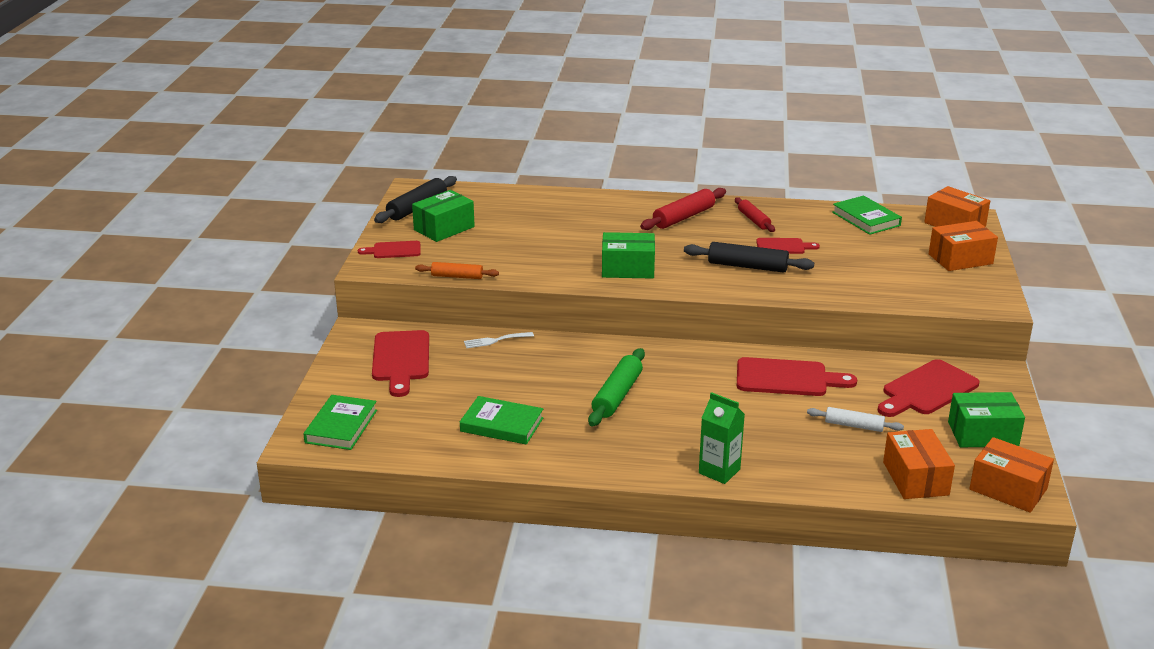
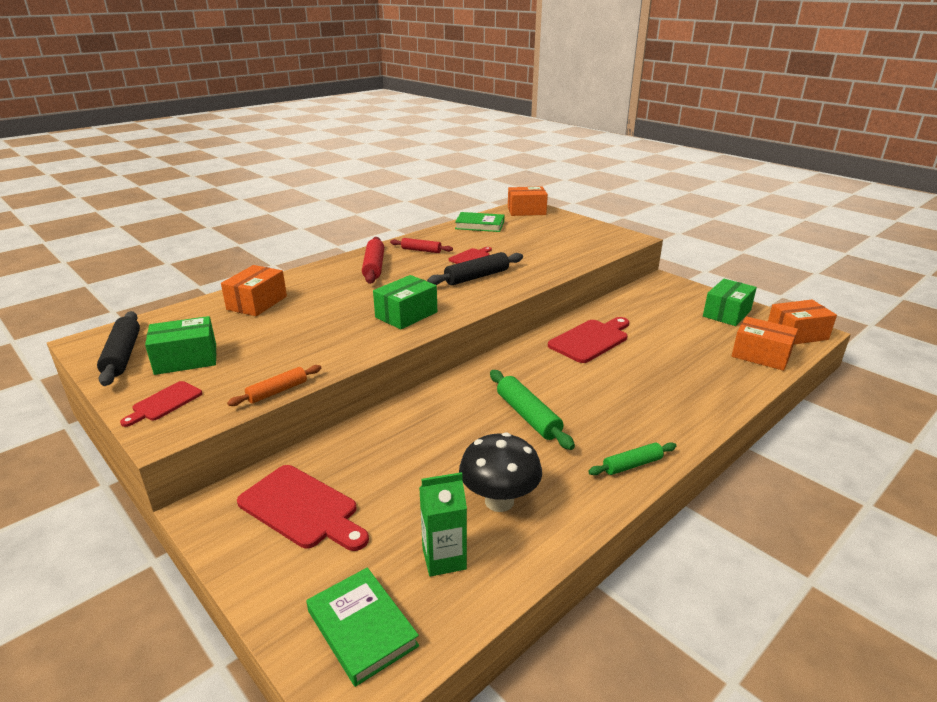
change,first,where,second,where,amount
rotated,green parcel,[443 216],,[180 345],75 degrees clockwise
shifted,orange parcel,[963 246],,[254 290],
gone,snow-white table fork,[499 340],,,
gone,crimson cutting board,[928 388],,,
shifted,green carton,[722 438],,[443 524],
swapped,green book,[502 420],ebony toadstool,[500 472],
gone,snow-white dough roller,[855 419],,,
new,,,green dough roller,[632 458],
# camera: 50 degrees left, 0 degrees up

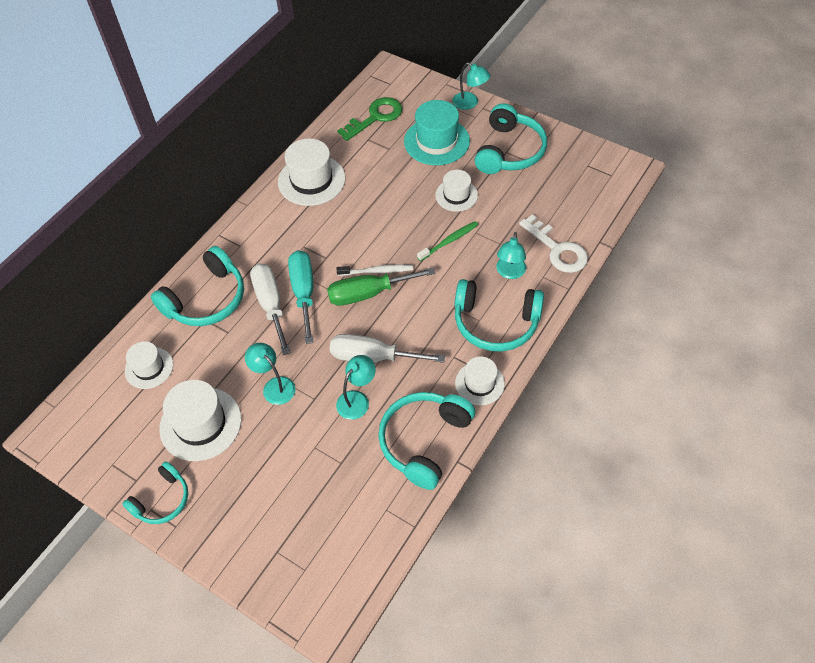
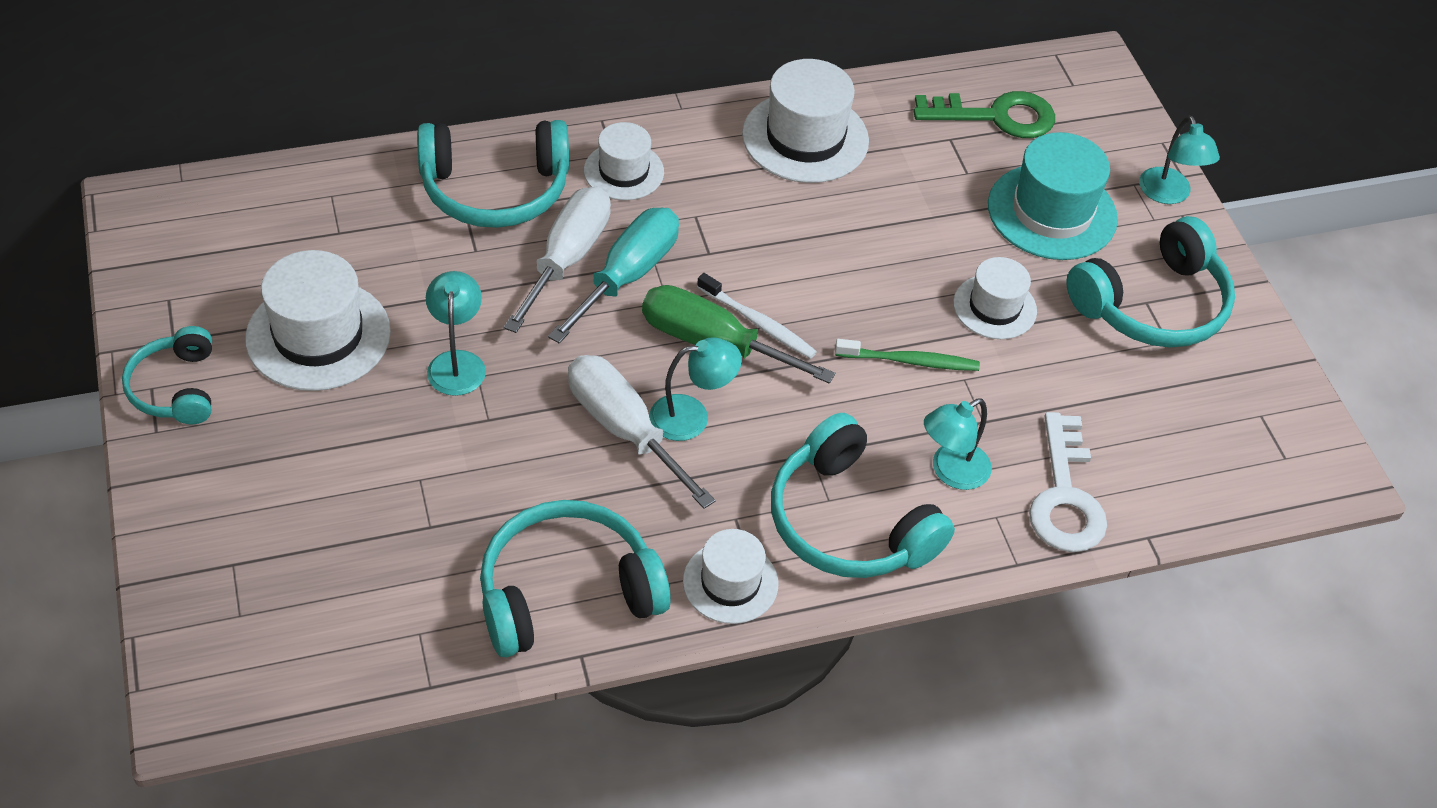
change,first,where,second,where,amount
shifted,snow-white tall hat,[149 365],,[624 161],
shifted,teal desk lamp,[356 387],,[695 389],
rotated,teal headphones,[155 492],,[167 375],90 degrees clockwise
# camera: 35 degrees right, 5 degrees down

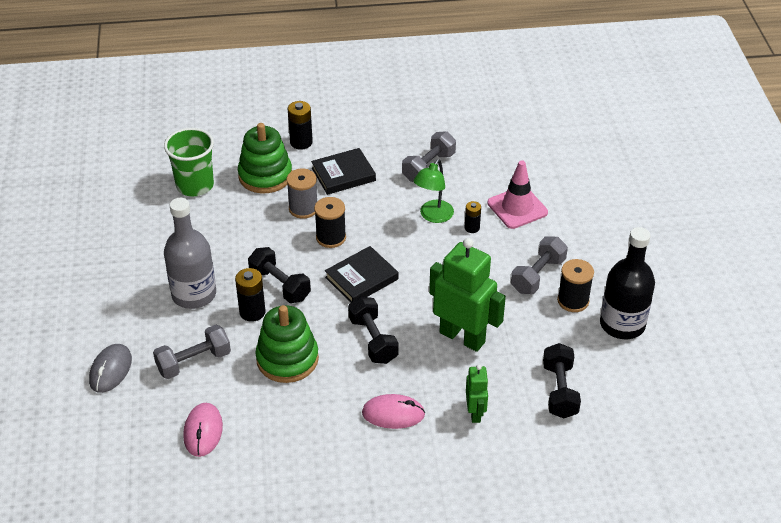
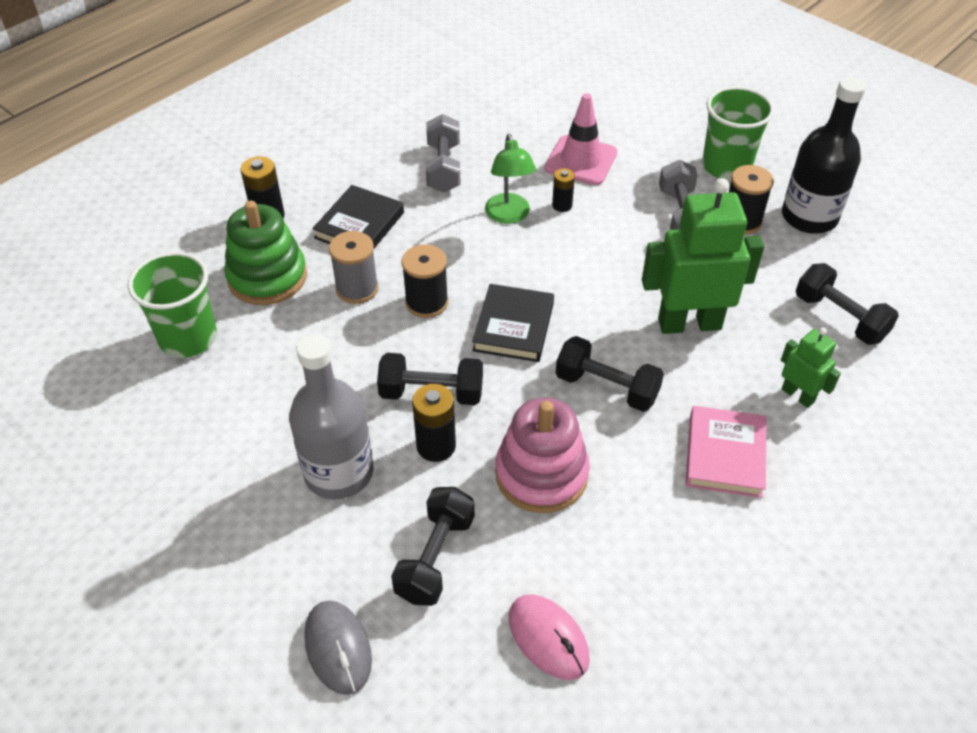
change,first,where,second,where,amount
repainted,green ring stacker,[287 344],rose-pink ring stacker,[542 455],
repainted,ash-grey dumbbell,[192 352],ebony dumbbell,[433 546],
swapped,rose-pink mouse,[393 411],rose-pink book,[726 452],
new,,,green beaker,[738 133],
# camera: 40 degrees left, 5 degrees up

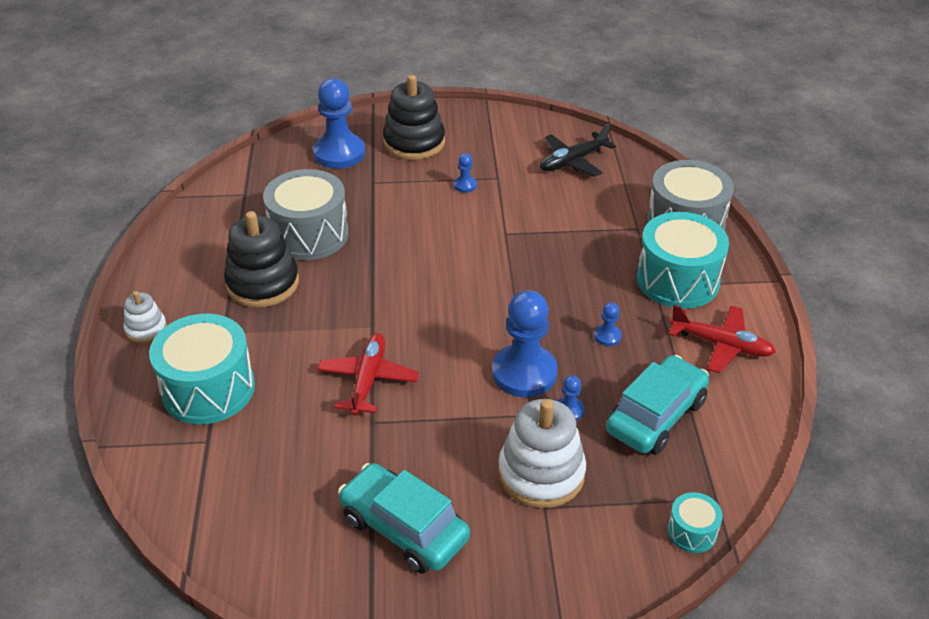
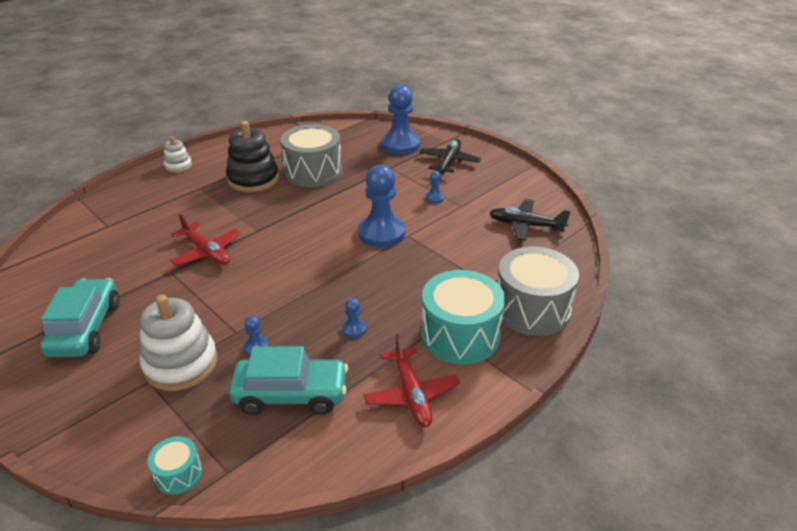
change,first,where,second,where,amount
swapped,ebony ring stacker,[414 117],ebony toy plane,[450 156],
shifted,blue chess pawn,[525 343],,[381 206],
gone,teal drum,[202 369],,,
rotated,crimson toy plane,[368 374],,[205 240],75 degrees clockwise
# camera: 50 degrees right, 5 degrees down

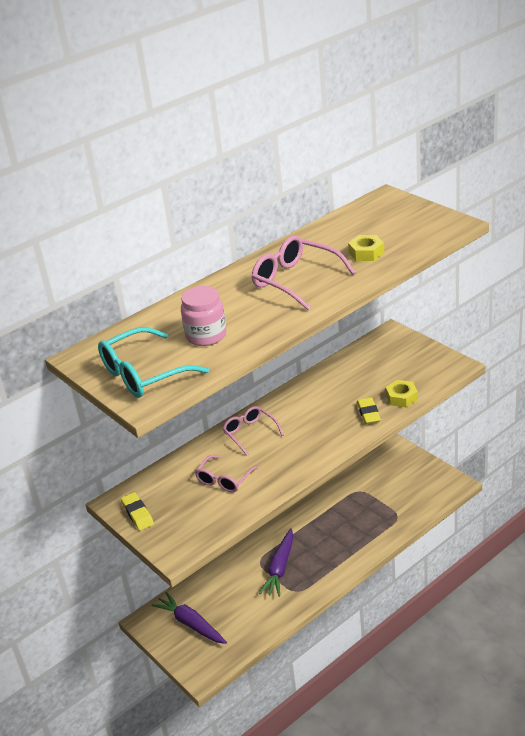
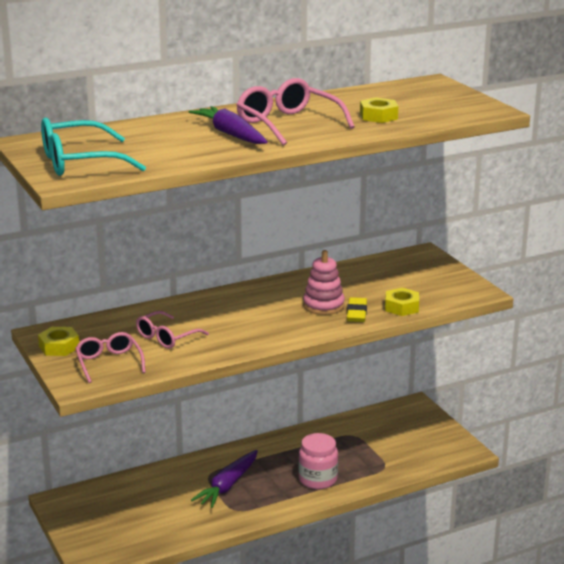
change,first,where,second,where,amount
shifted,rose-pink jam jar,[203 316],,[318 461],
shifted,rose-pink eyeglasses,[253 431],,[110 357],
swapped,yellow pencil eraser,[137 511],yellow hex nut,[58 341],
shifted,royal purple carrot,[189 618],,[228 125],
new,,,rose-pink ring stacker,[324 282],
# camera: 10 degrees right, 10 degrees down

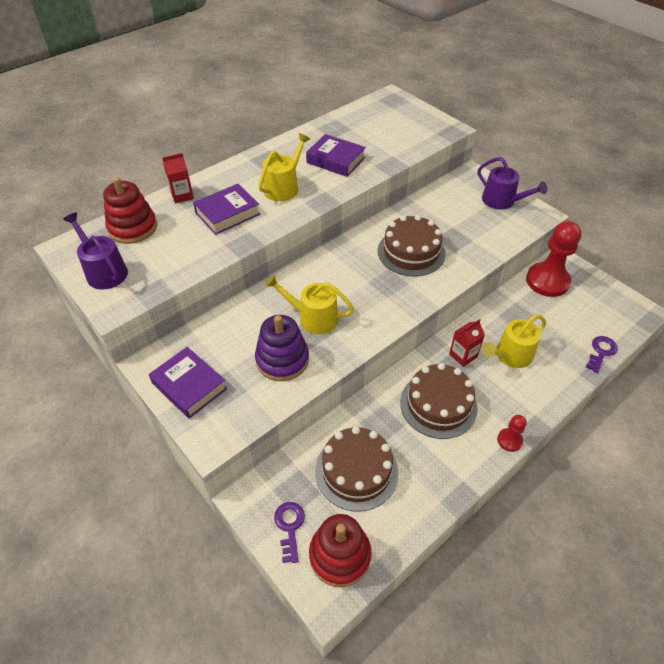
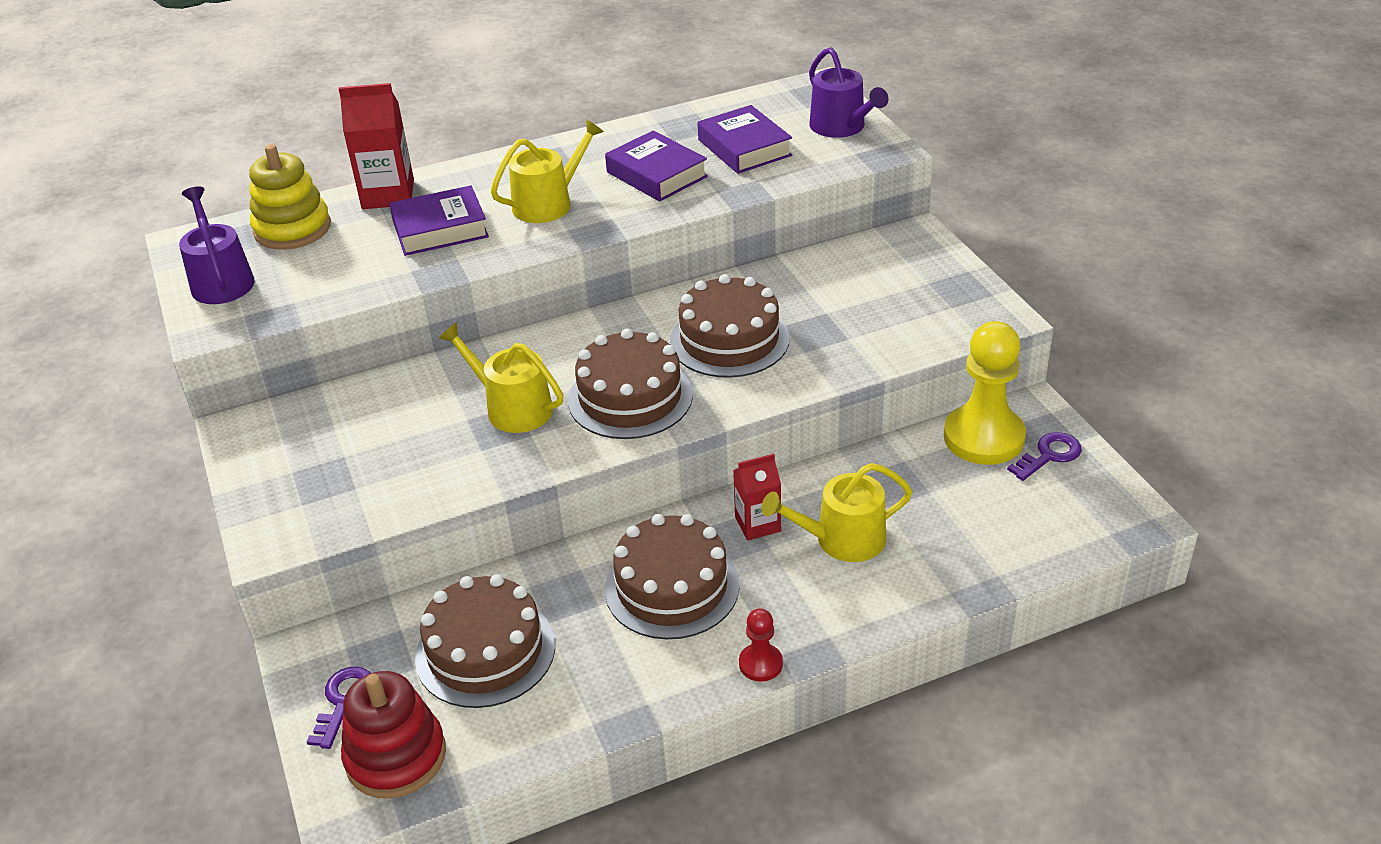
change,first,where,second,where,amount
scaled,crimson carton,[178 178],,[376 146],x1.57
shifted,royal purple sprinkling can,[512 183],,[848 92],
repainted,crimson ring stacker,[130 210],yellow ring stacker,[290 197],
repainted,crimson chess pawn,[553 259],yellow chess pawn,[985 393],
gone,royal purple ring stacker,[282 348],,,
shifted,royal purple key,[602 354],,[1044 456],
shifted,royal purple book,[188 383],,[744 139],
new,,,brown layer cake,[630 384],
# camera: 20 degrees right, 10 degrees down

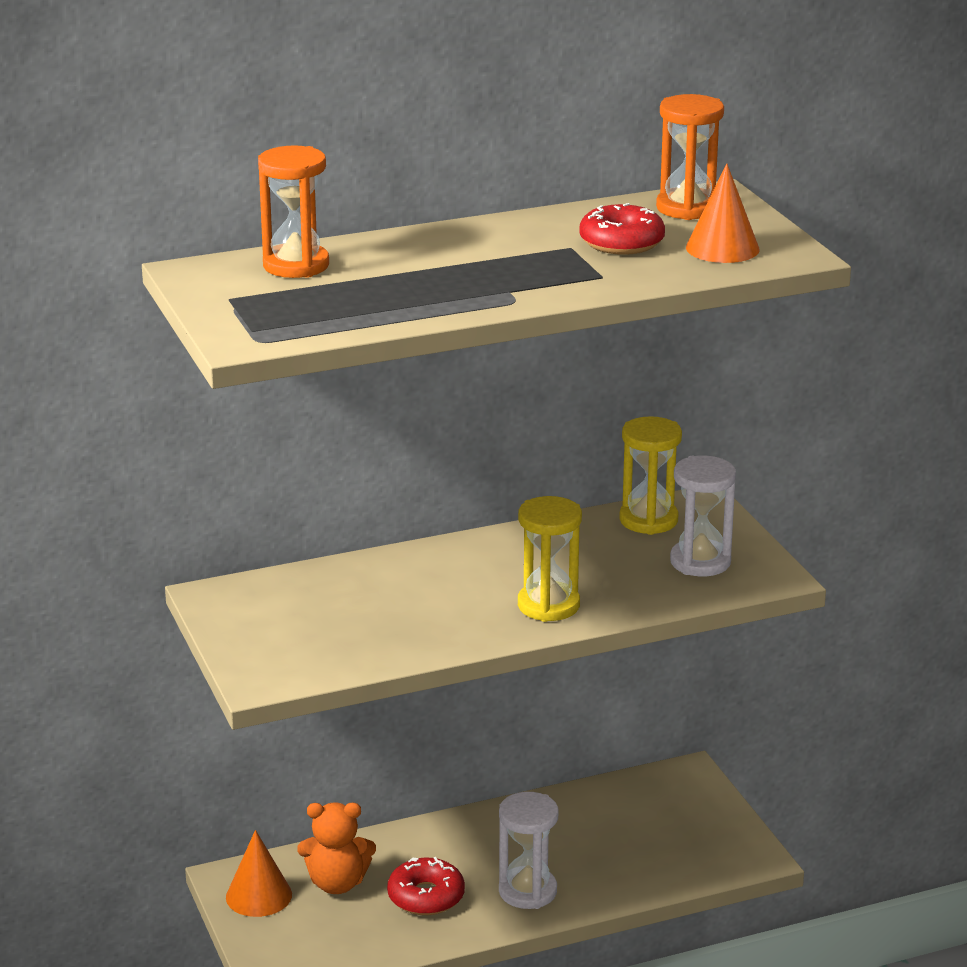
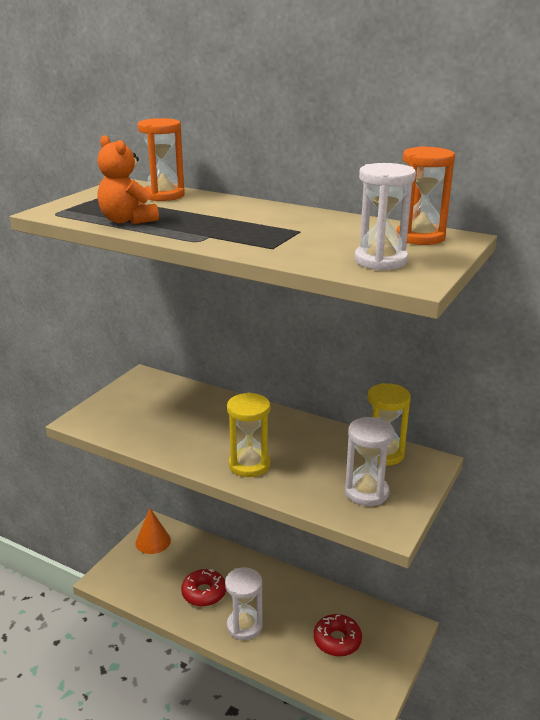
change,first,where,second,where,amount
swapped,orange solid cone,[723 213],snow-white sand timer,[385 217],
shifted,crimson glazed donut,[622 229],,[338 635],
shifted,orange teddy,[336 848],,[128 179],
# camera: 50 degrees right, 0 degrees up

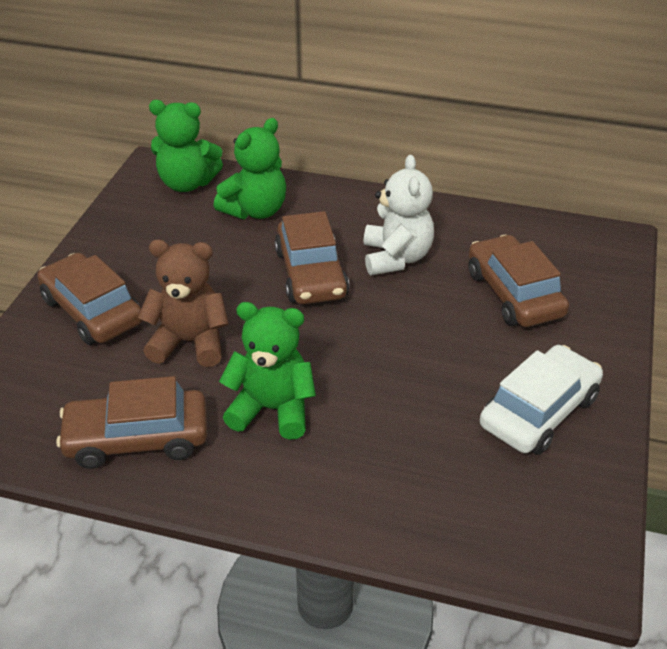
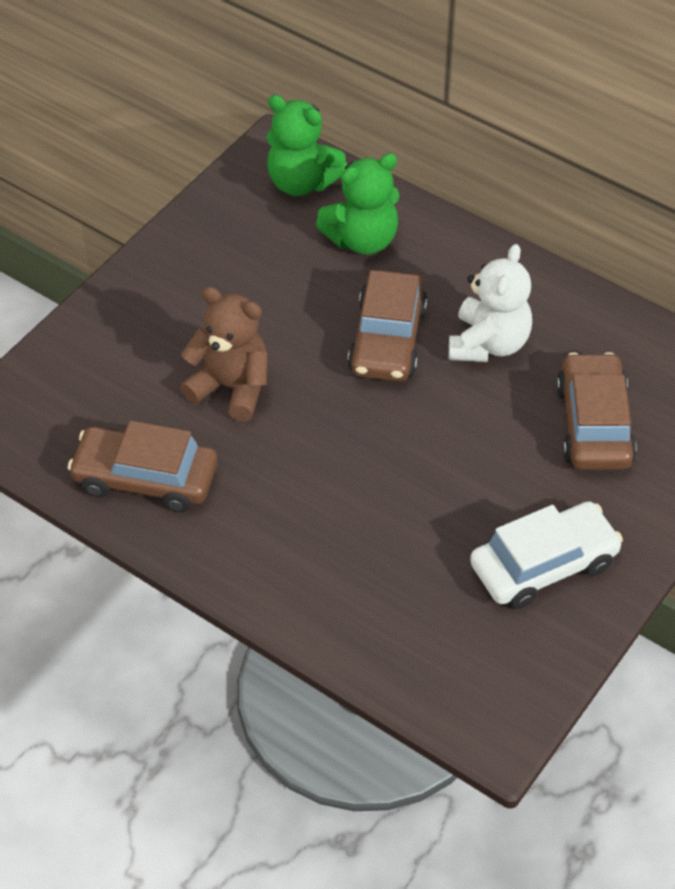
change,first,where,second,where,amount
gone,brown automobile,[90 299],,,
gone,green teddy,[267 371],,,
# camera: 20 degrees right, 10 degrees up

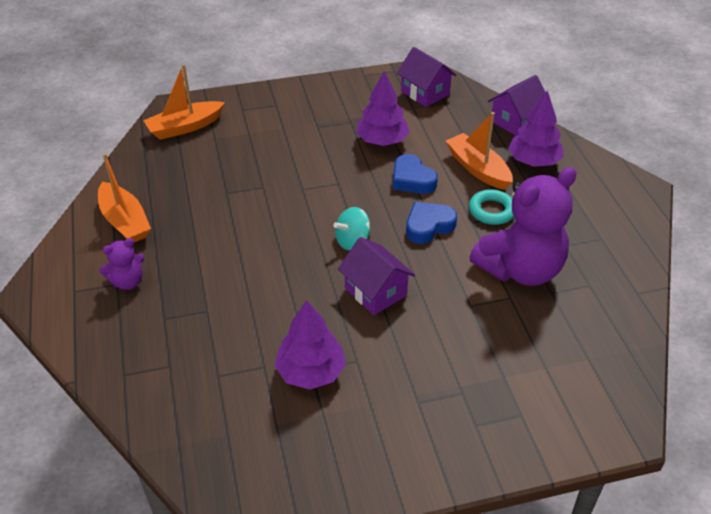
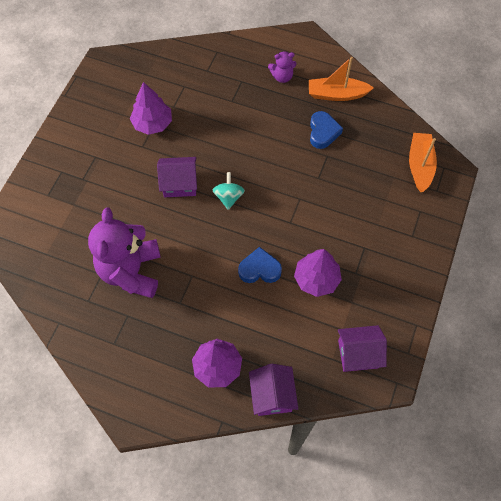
change,first,where,second,where,amount
gone,orange toy boat,[479 151],,,
gone,teal hoop,[491 207],,,
shifted,blue heart,[431 223],,[326 130],
rotated,royal purple teddy,[121 264],,[282 67],105 degrees counterclockwise
# camera: 125 degrees right, 20 degrees up

